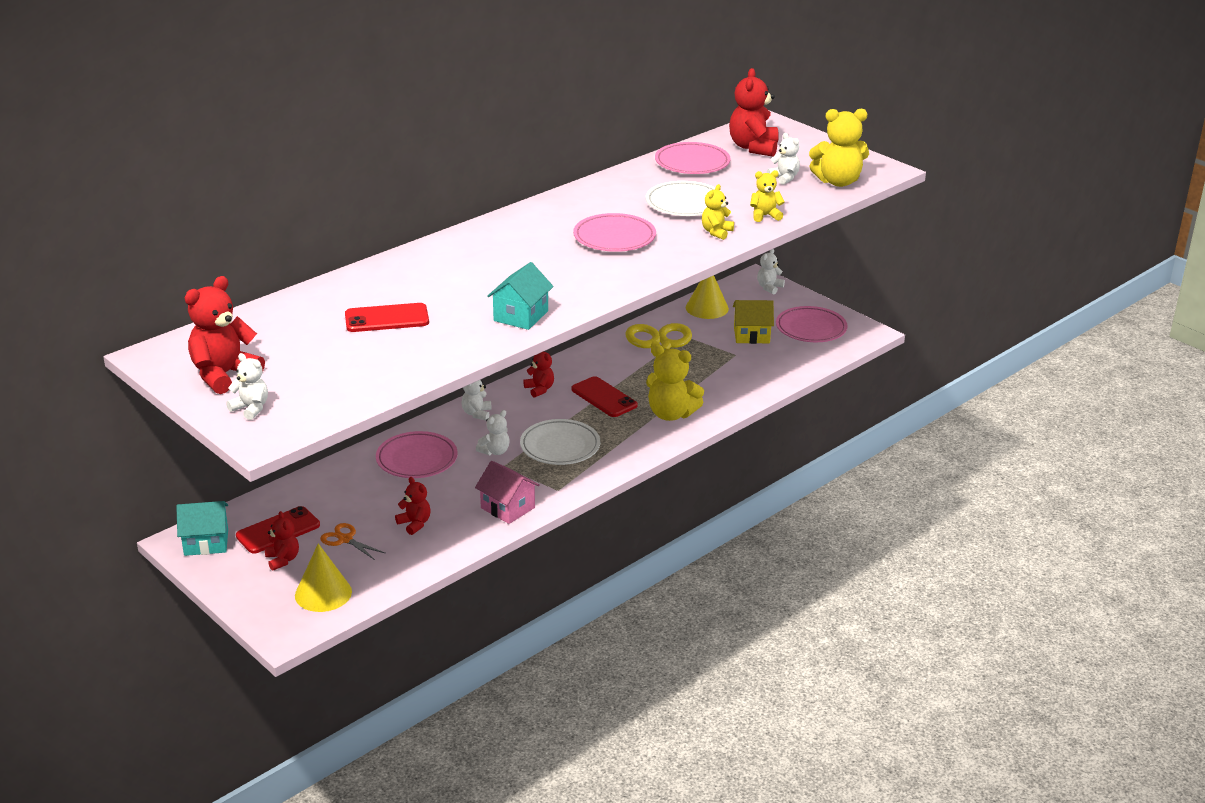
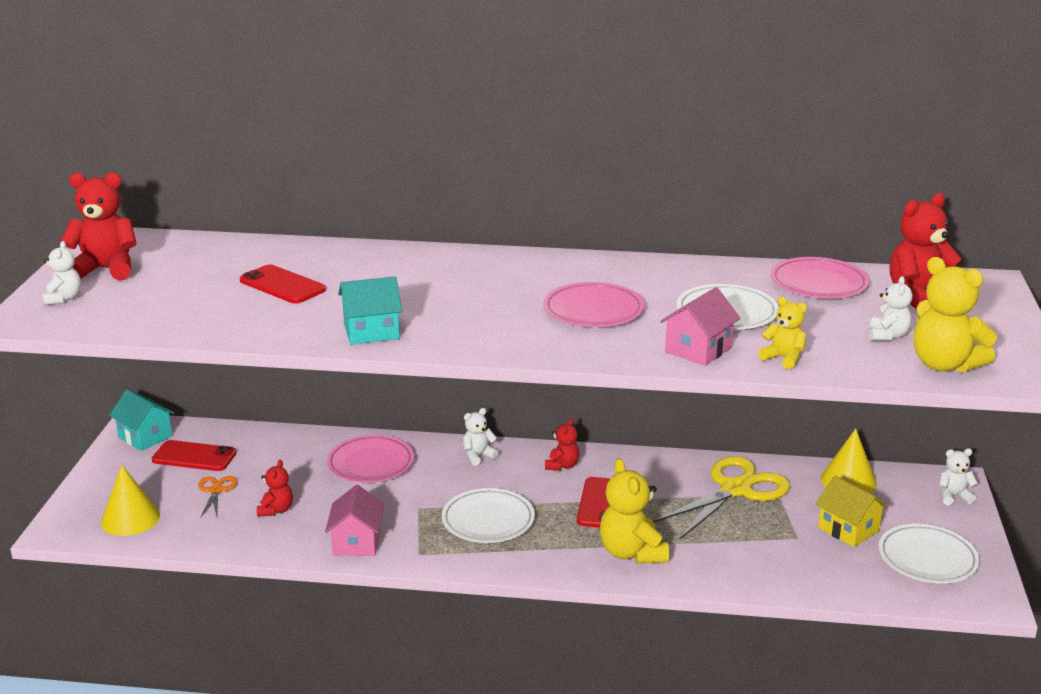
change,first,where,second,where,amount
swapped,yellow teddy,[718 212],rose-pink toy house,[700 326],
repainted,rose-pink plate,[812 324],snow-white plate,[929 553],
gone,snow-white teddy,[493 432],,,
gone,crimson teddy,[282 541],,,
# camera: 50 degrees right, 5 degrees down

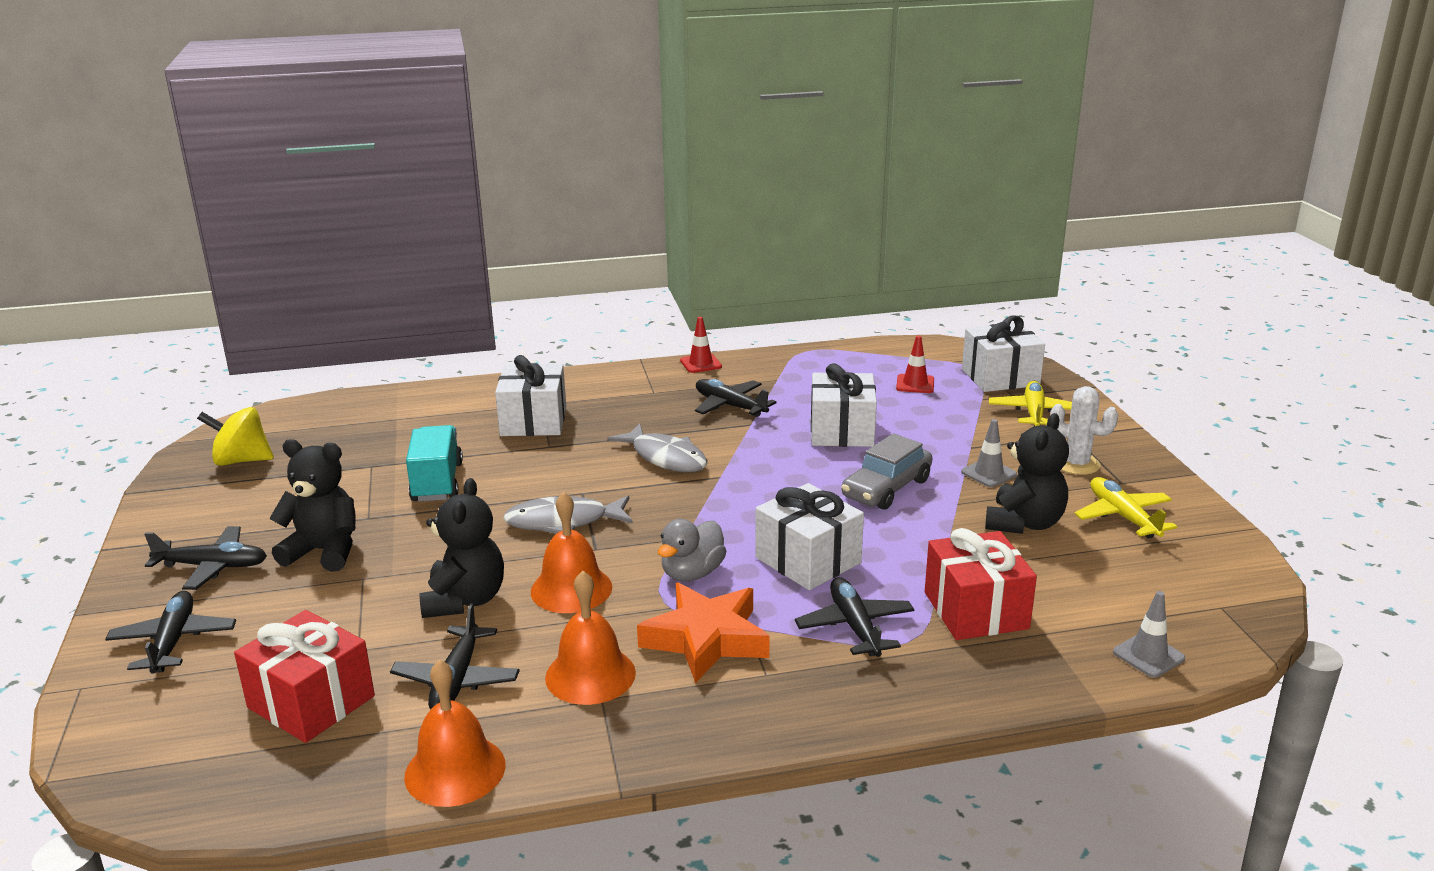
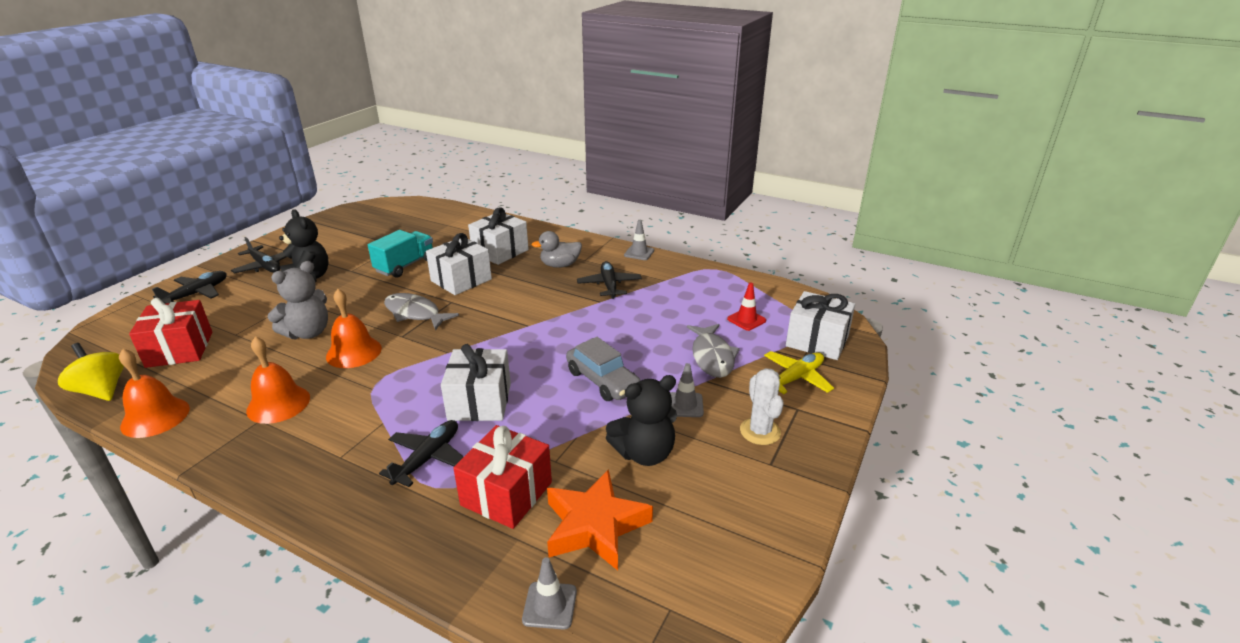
change,first,where,second,where,amount
repainted,crimson safety cone,[701 345],ash-grey safety cone,[639 240],
shifted,snow-white present,[844 405],,[459 264],
shifted,yellow spinning top,[235 436],,[91 372],
shifted,ash-grey fish figure,[657 447],,[713 351],
rotated,ash-grey automobile,[886 471],,[603 369],120 degrees counterclockwise
gone,yellow toy plane,[1125 508],,,
repainted,ebony teddy,[461 548],ash-grey teddy,[298 300],
shifted,ash-grey duck,[692 550],,[557 249],
shifted,orange star shape,[703 632],,[600 520],
gone,ebony toy plane,[455 656],,,
# camera: 40 degrees right, 5 degrees up

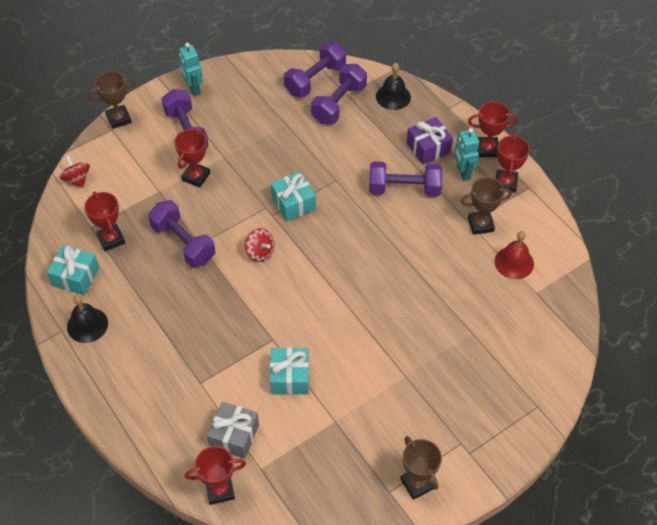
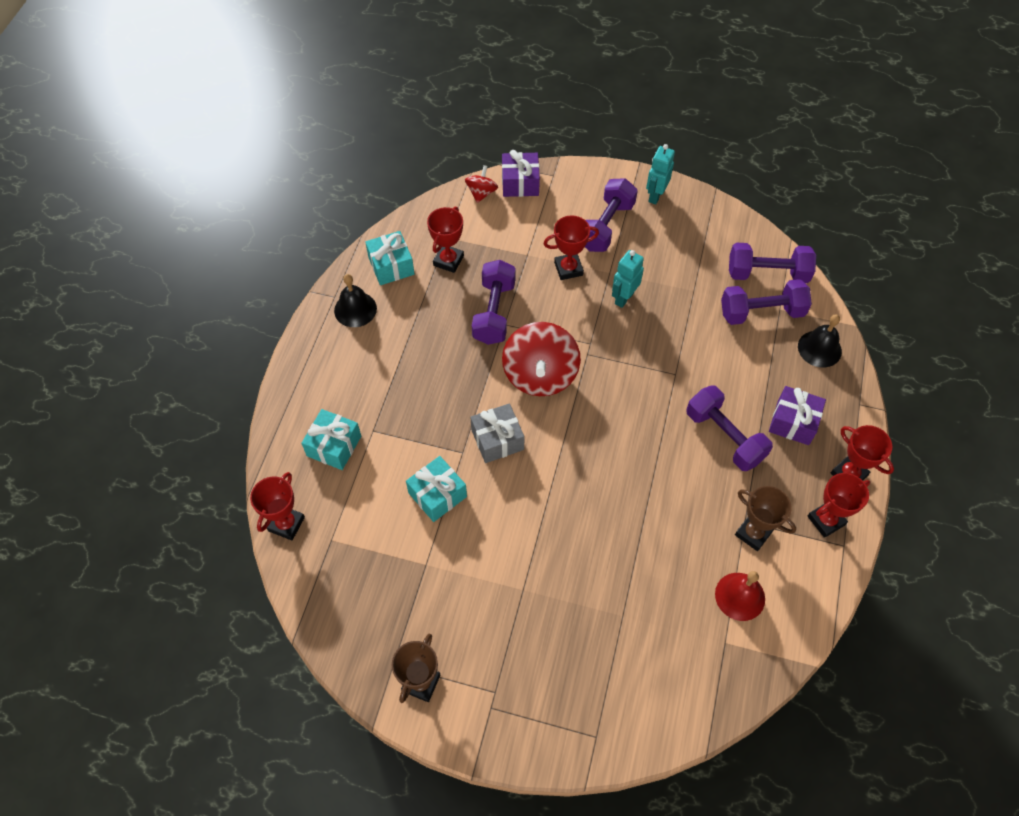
change,first,where,second,where,amount
gone,brown award cup,[111 100],,,
shifted,teal toy robot,[466 154],,[628 279],
shifted,teal present,[293 196],,[331 439],
scaled,crimson spinning top,[260 245],,[541 359],x2.01
shifted,ash-grey present,[233 430],,[498 433],
rotated,crimson award cup,[215 475],,[277 506],75 degrees clockwise
new,,,royal purple present,[521 173],
# camera: 50 degrees right, 5 degrees up

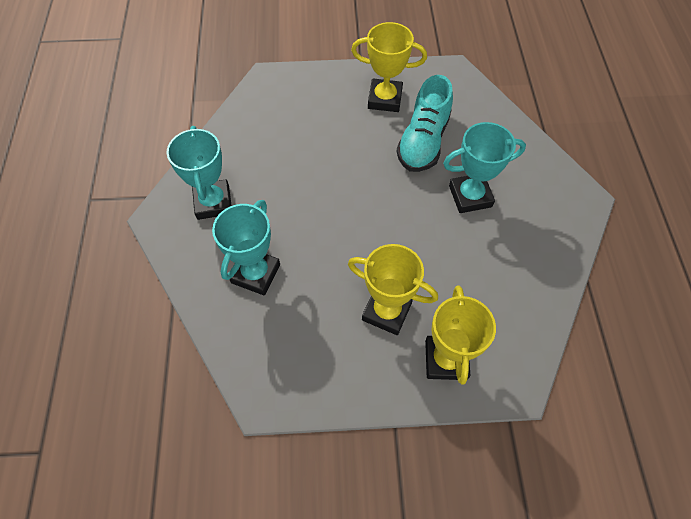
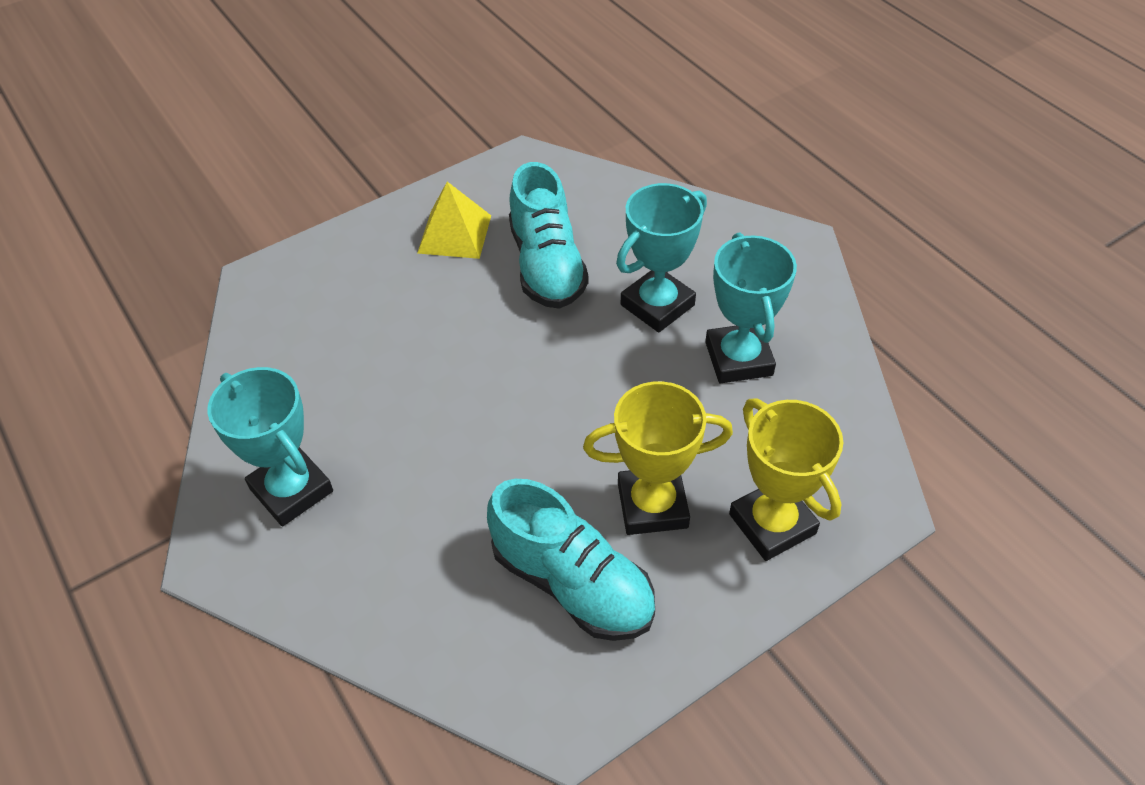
change,first,where,second,where,amount
swapped,yellow award cup,[389 67],yellow pyramid shape,[454 220],
shifted,teal award cup,[246 247],,[751 308],
new,,,teal shoe,[571 560],
# camera: 30 degrees left, 10 degrees down

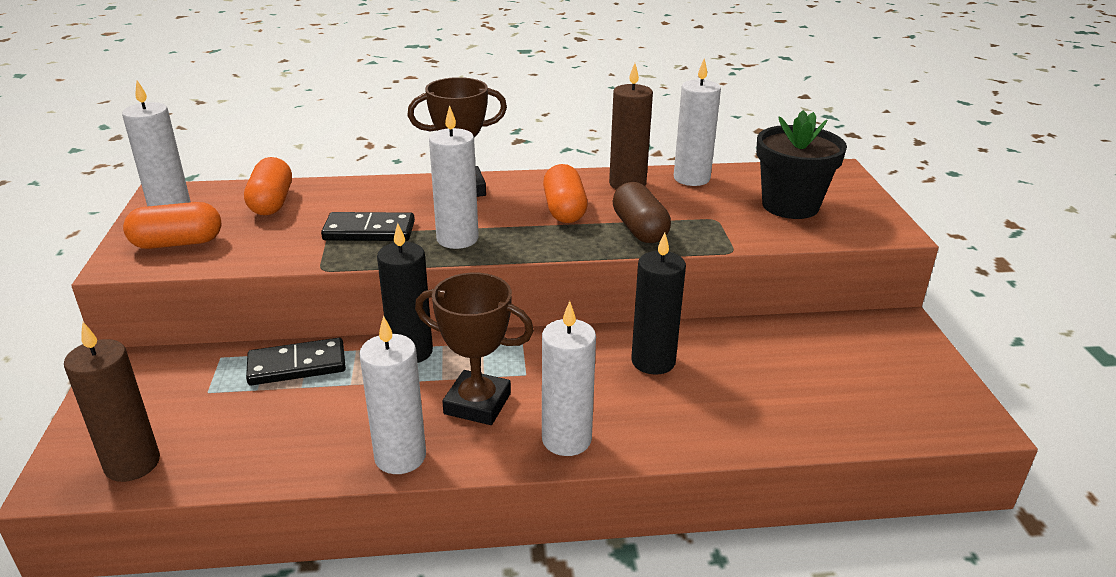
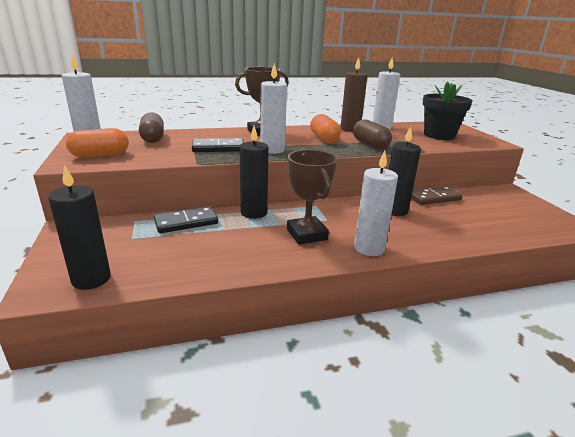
change,first,where,second,where,amount
repainted,orange pill shape,[268 186],brown pill shape,[151 127],
rotated,brown award cup,[474 349],,[312 197],60 degrees clockwise
gone,snow-white wax candle,[392 395],,,
repainted,brown wax candle,[112 402],ebony wax candle,[79 227],
new,,,brown domino piece,[437 195],
# camera: 10 degrees left, 5 degrees down

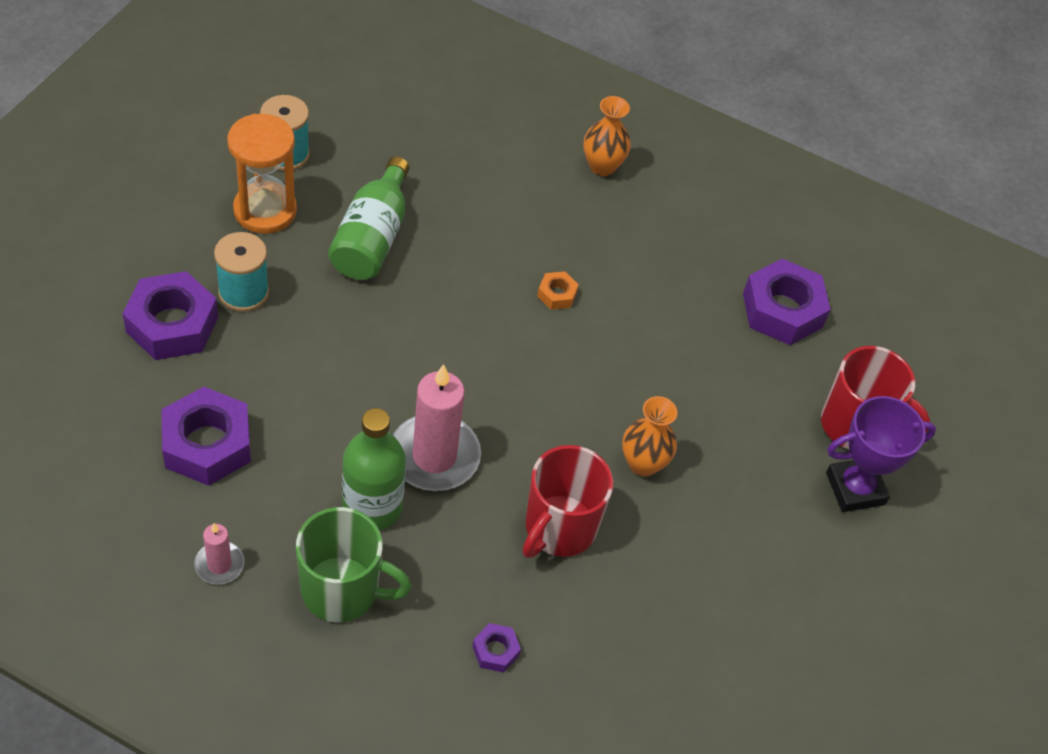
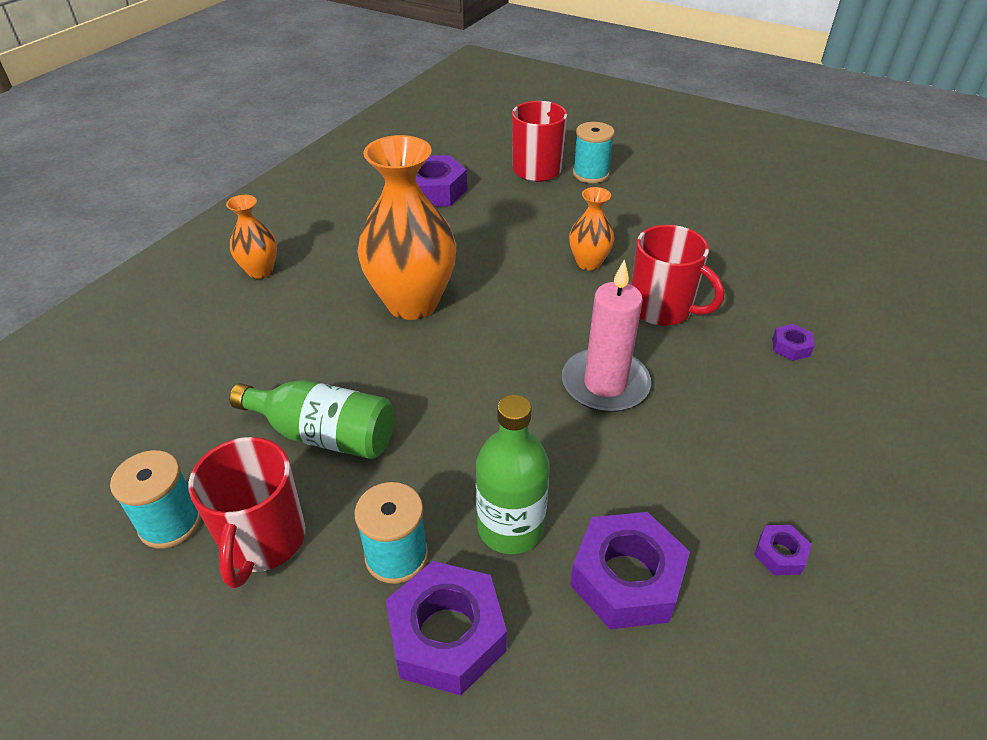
change,first,where,second,where,amount
swapped,orange sand timer,[262 174],crimson mug,[247 512],
swapped,orange hex nut,[558 290],orange tall vase,[406 227],
swapped,royal purple award cup,[881 454],teal bobbin,[594 152],
shifted,green drink bottle,[374 469],,[513 474],
gone,green mug,[354 565],,,
swapped,rose-pink wax candle,[219 554],royal purple hex nut,[783 550],
# camera: 80 degrees left, 10 degrees down

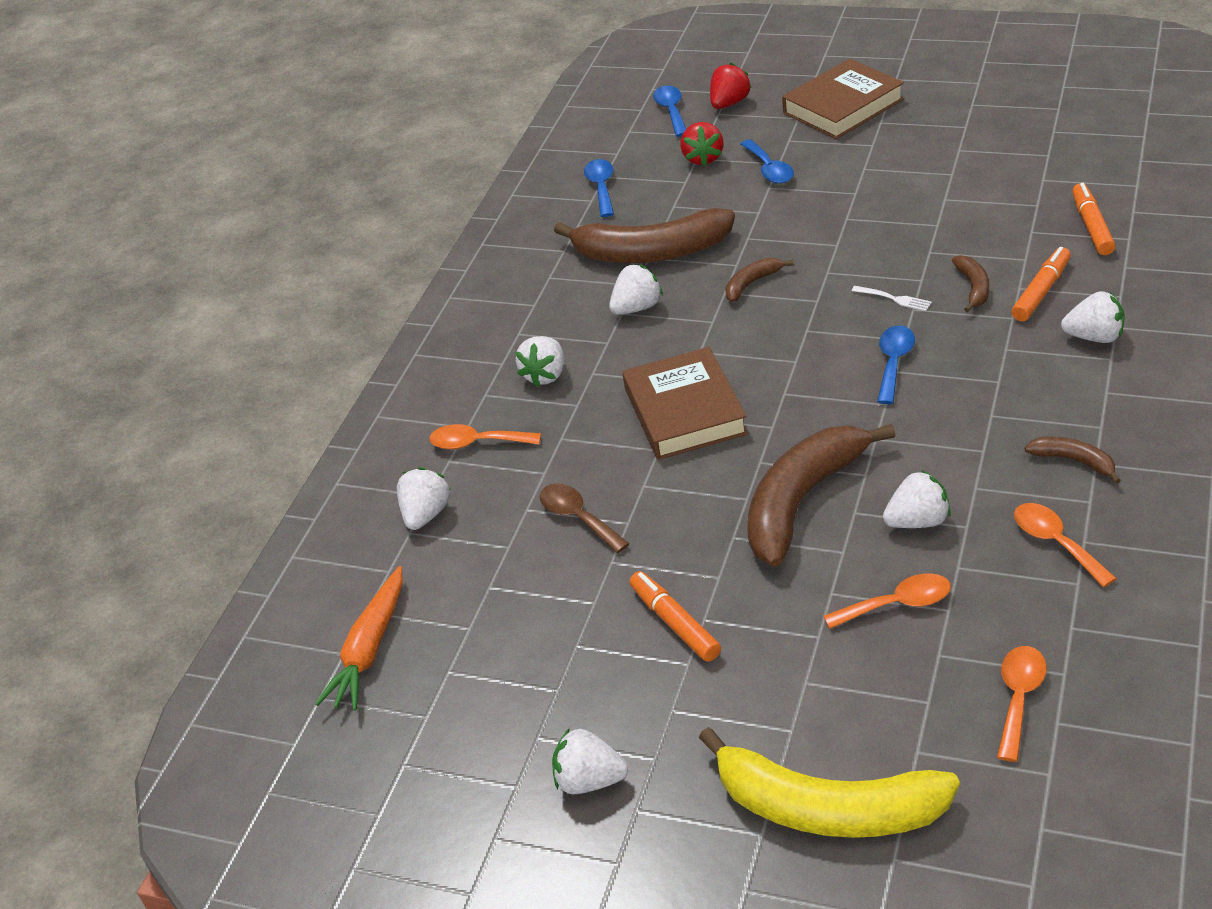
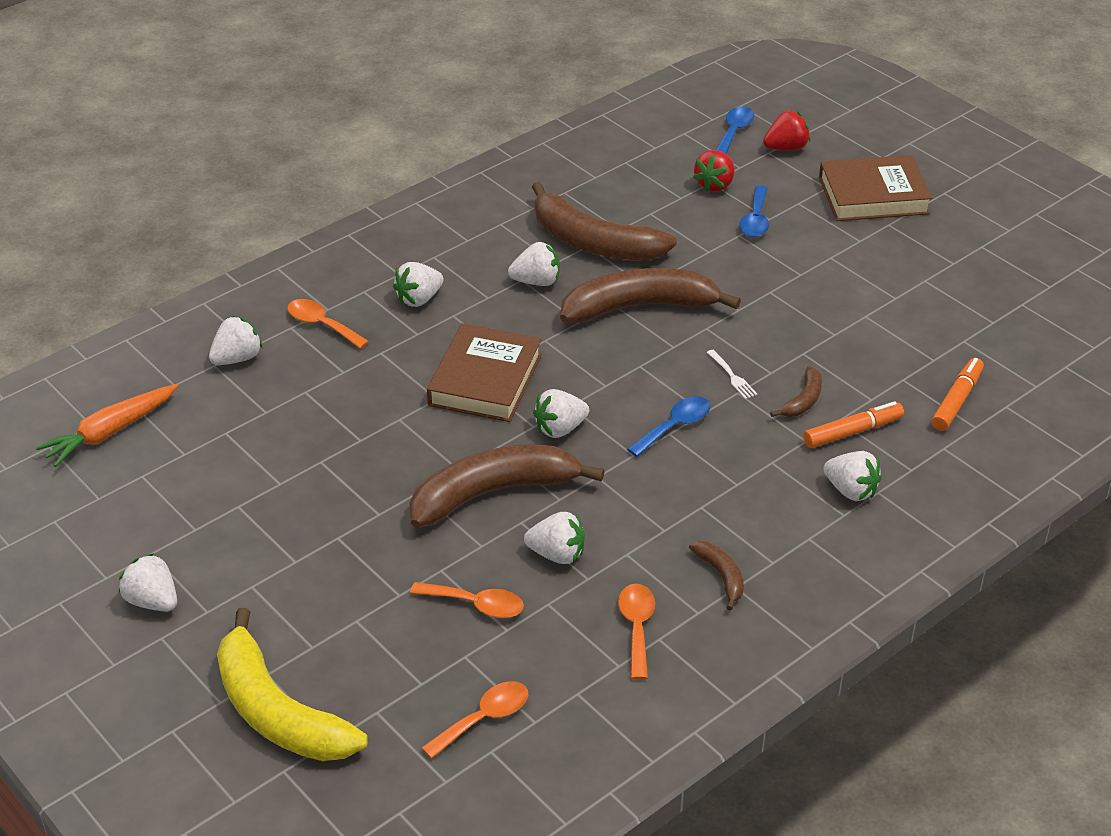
change,first,where,second,where,amount
gone,blue tablespoon,[599 188],,,
scaled,brown toy banana,[759 280],,[650 295],x2.22
gone,brown tablespoon,[585 518],,,
gone,orange marker pen,[675 616],,,
new,,,snow-white strawberry,[561 413],
# camera: 25 degrees right, 0 degrees up

